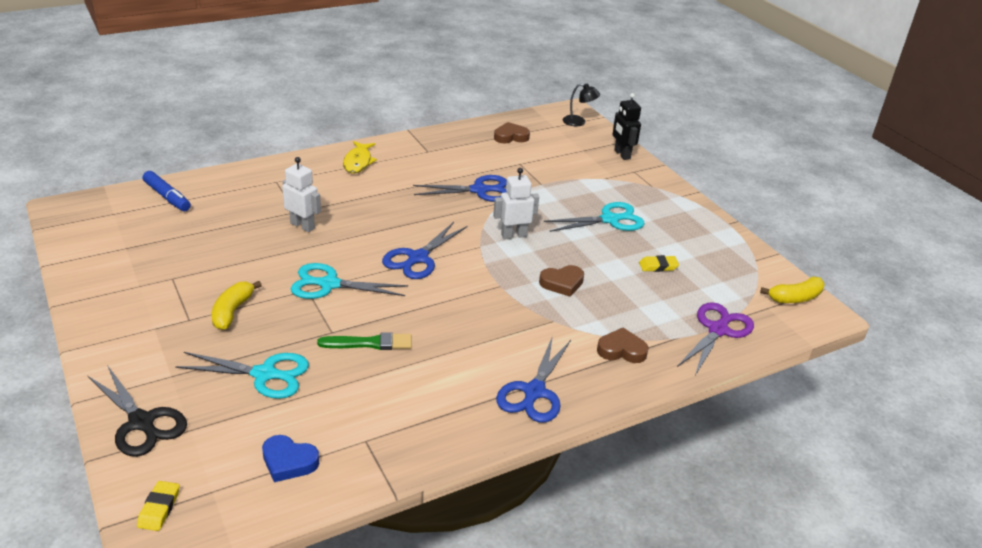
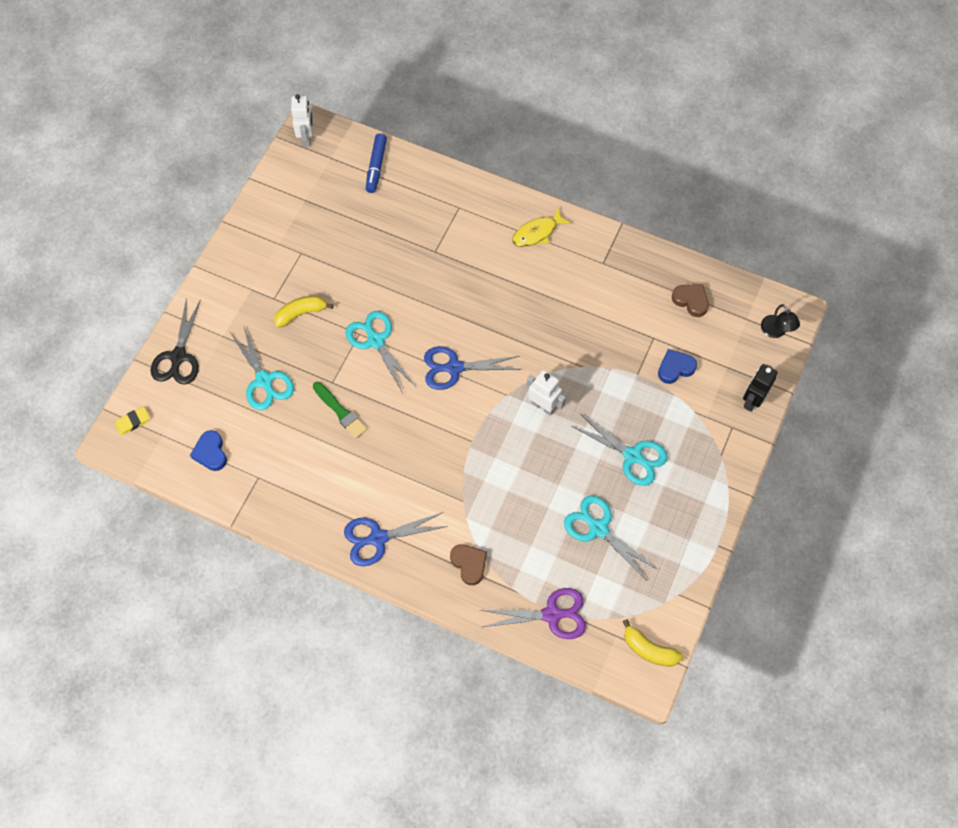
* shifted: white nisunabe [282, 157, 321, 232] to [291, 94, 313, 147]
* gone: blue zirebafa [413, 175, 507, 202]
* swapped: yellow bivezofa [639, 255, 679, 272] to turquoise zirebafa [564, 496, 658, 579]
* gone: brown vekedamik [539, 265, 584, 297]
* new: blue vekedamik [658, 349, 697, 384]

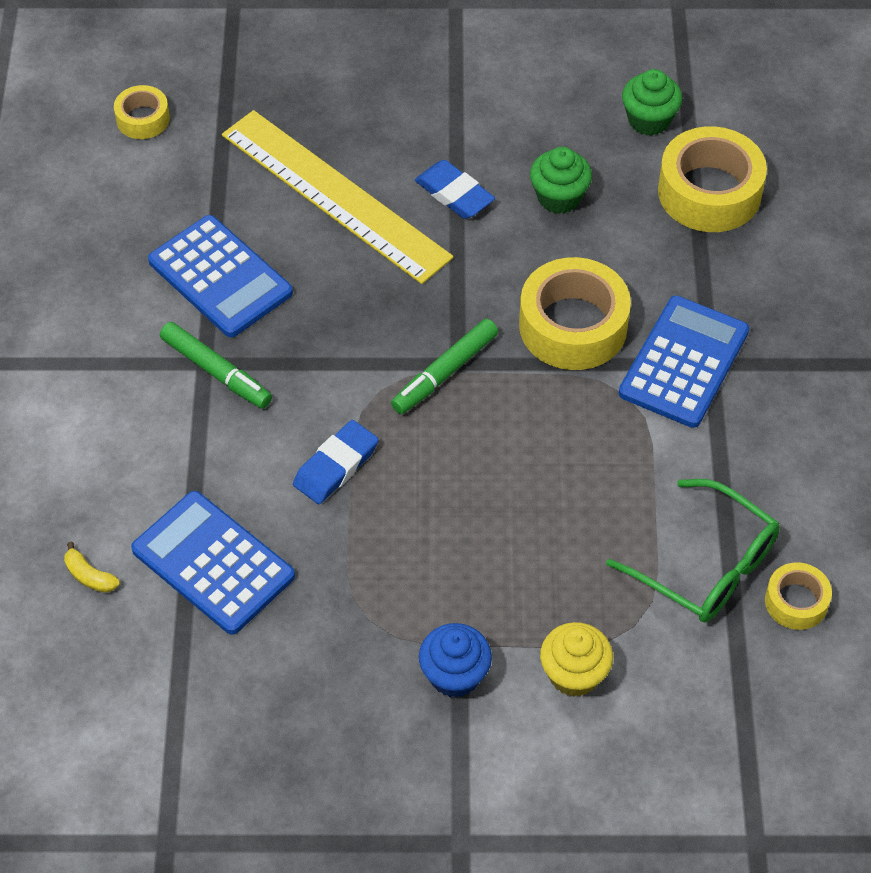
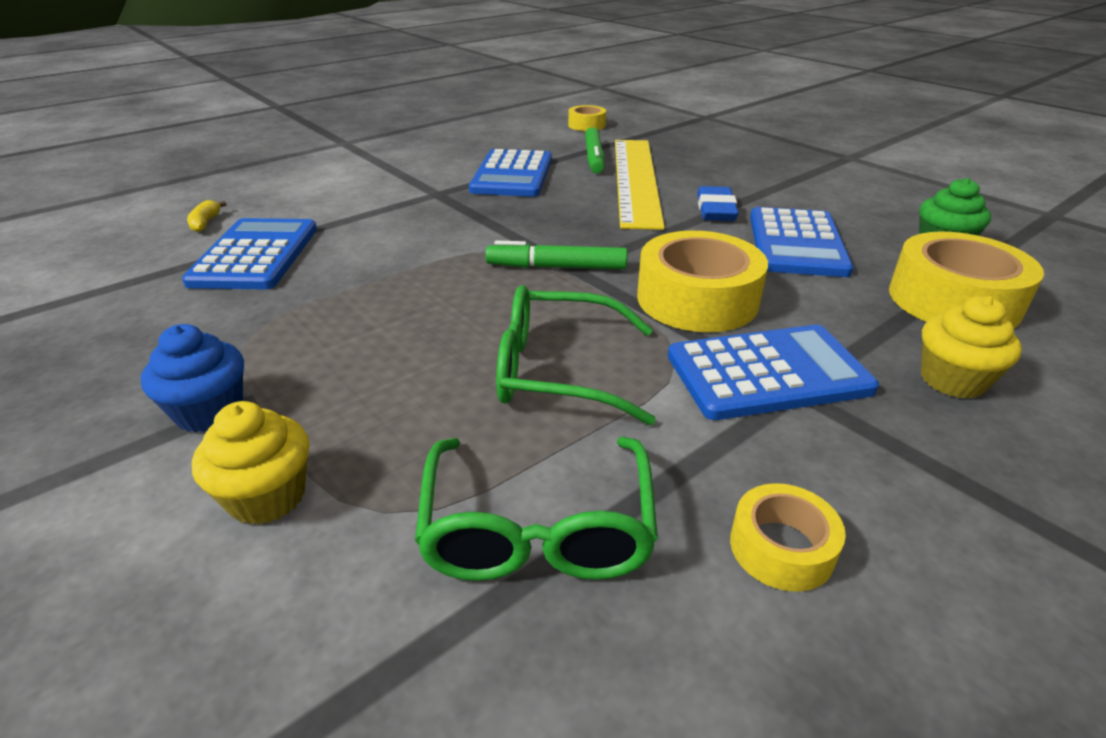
* swapped: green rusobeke [530, 147, 592, 214] to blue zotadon [750, 207, 854, 277]
* shifted: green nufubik [160, 322, 272, 409] to [585, 127, 605, 173]
* gone: blue bivezofa [293, 420, 379, 504]
* shifted: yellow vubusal [765, 562, 832, 630] to [730, 483, 846, 592]
* new: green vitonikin [496, 285, 656, 425]
* new: yellow rusobeke [921, 296, 1022, 399]

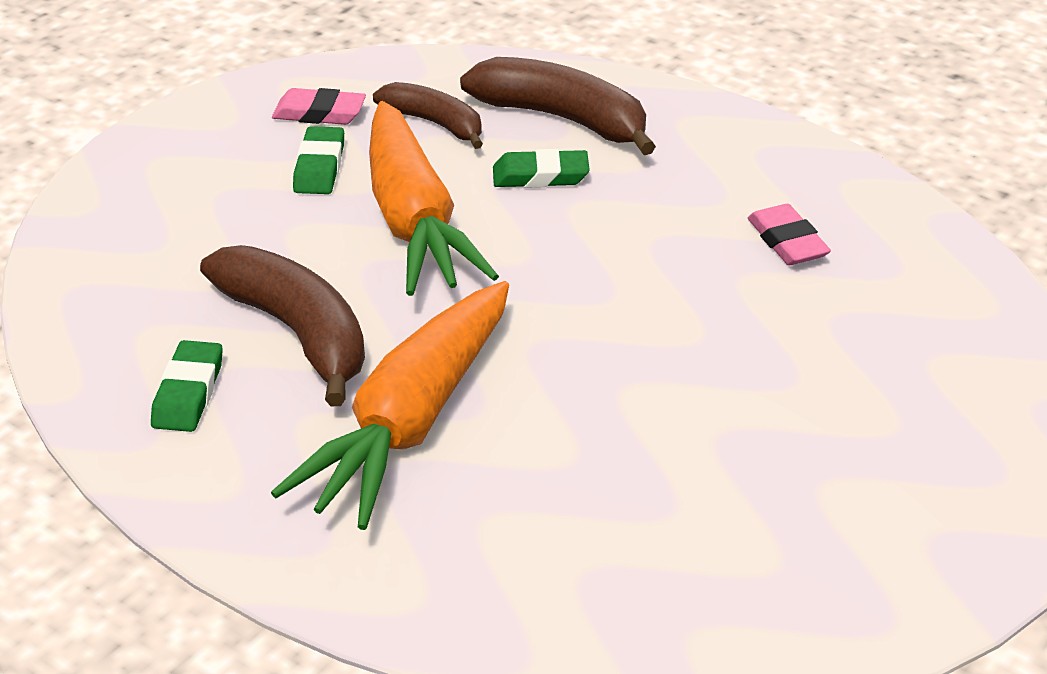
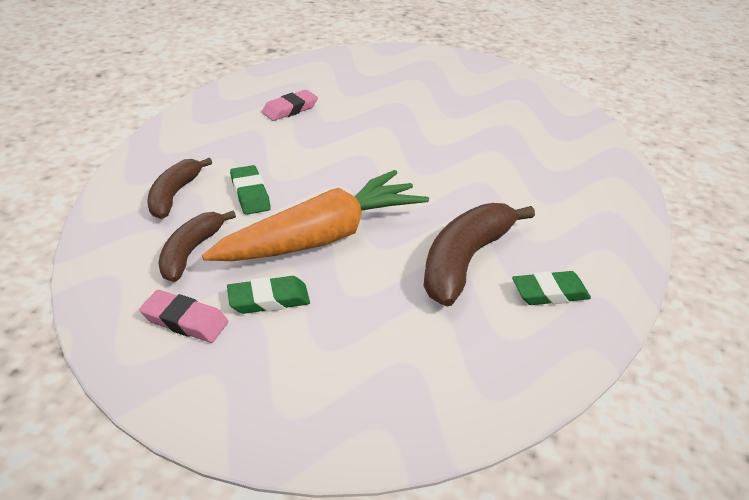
* scaled: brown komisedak [460, 57, 656, 155] = [148, 158, 212, 219] x0.63
* rotated: pink bivezofa [272, 88, 366, 125] = [139, 290, 228, 343] 60 degrees counterclockwise
* gone: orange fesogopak [271, 281, 509, 530]

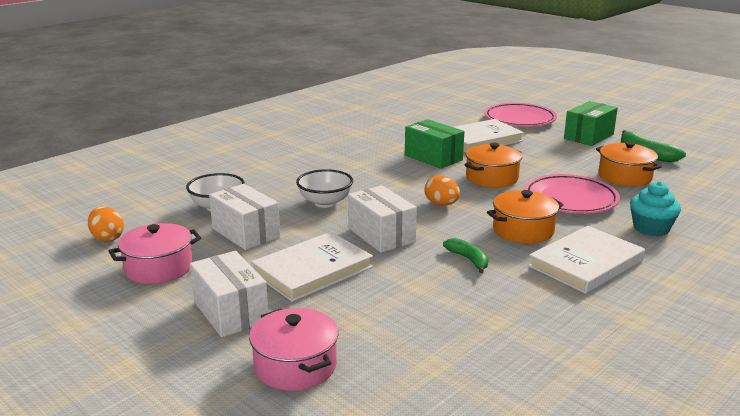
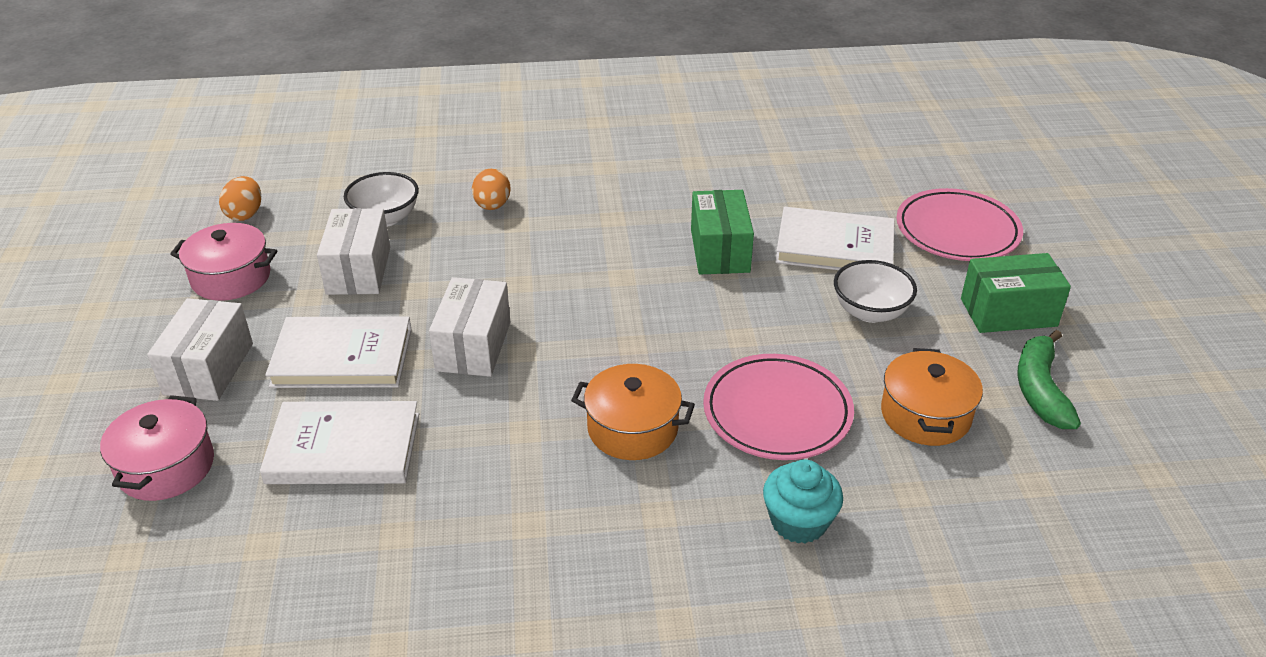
* gone: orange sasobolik [465, 143, 522, 188]
* shifted: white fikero [296, 169, 353, 208] to [834, 260, 917, 323]
* shifted: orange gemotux [424, 175, 460, 206] to [472, 169, 511, 210]
* shifted: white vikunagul [528, 226, 645, 294] to [260, 401, 419, 484]
* gone: green komisedak [443, 238, 488, 273]

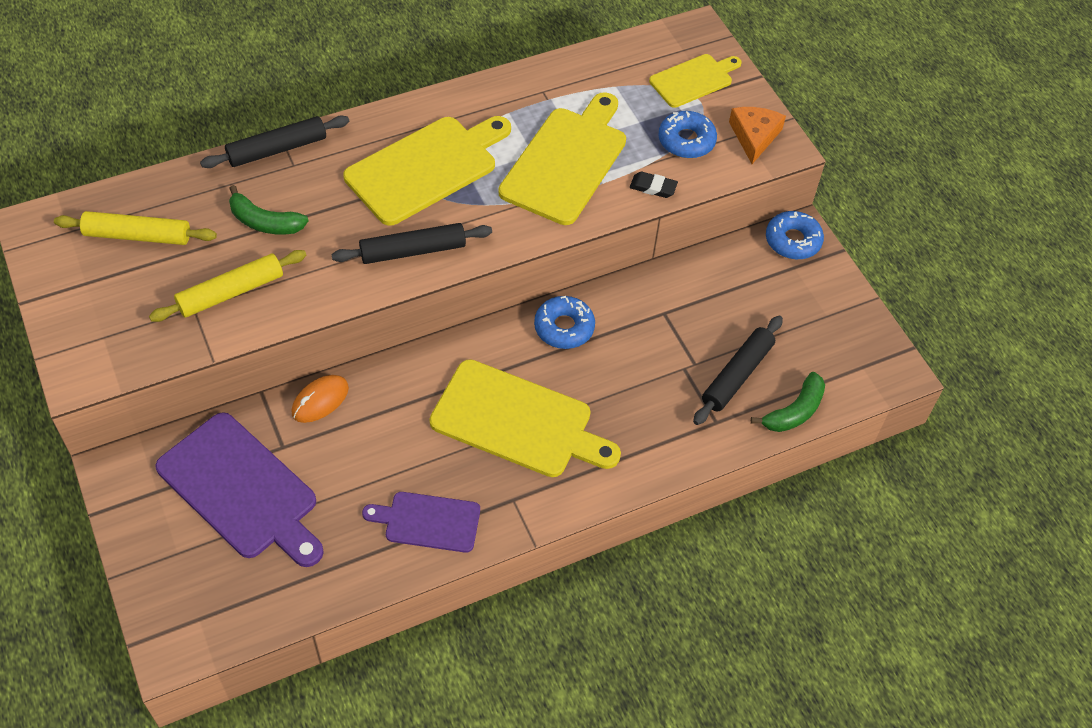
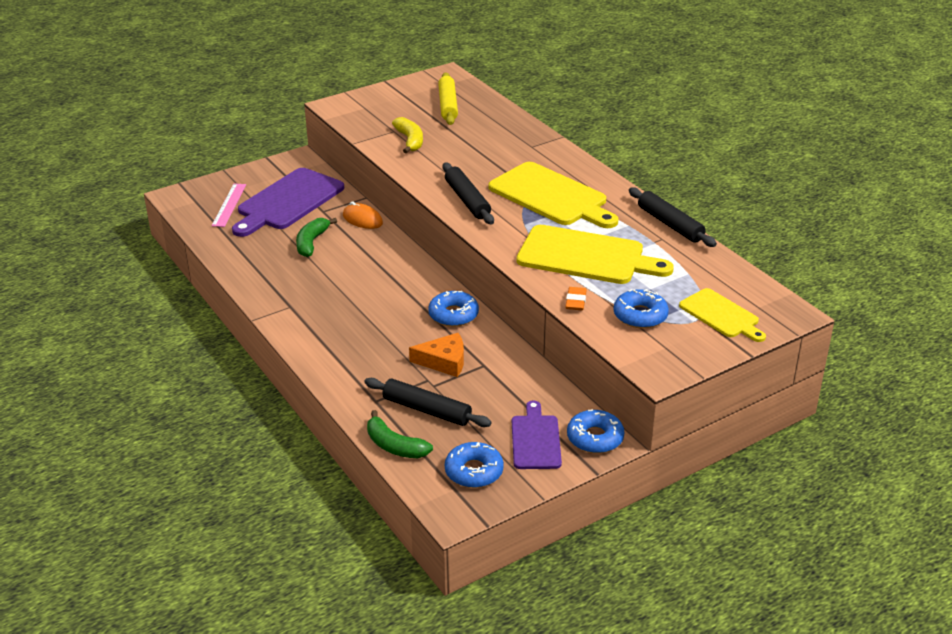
* shifted: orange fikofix [729, 107, 786, 164] to [409, 333, 464, 377]
* shifted: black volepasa [200, 115, 349, 168] to [629, 187, 717, 247]
* repainted: black bivezofa [630, 172, 678, 198] to orange bivezofa [565, 287, 587, 310]
* shifted: green komisedak [229, 185, 309, 235] to [296, 218, 337, 257]
* swapped: yellow volepasa [149, 250, 306, 322] to yellow komisedak [392, 117, 423, 153]
* gone: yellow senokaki [430, 359, 621, 477]
* shifted: purple senokaki [362, 492, 480, 553] to [512, 401, 562, 469]
* new: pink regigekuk [212, 184, 246, 227]
* new: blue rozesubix [445, 442, 504, 488]

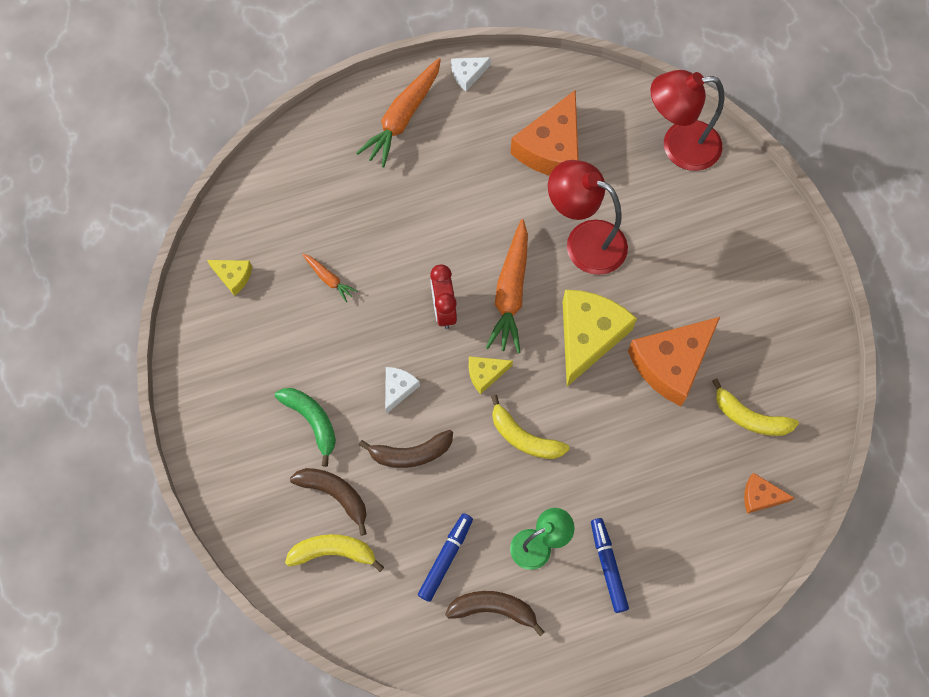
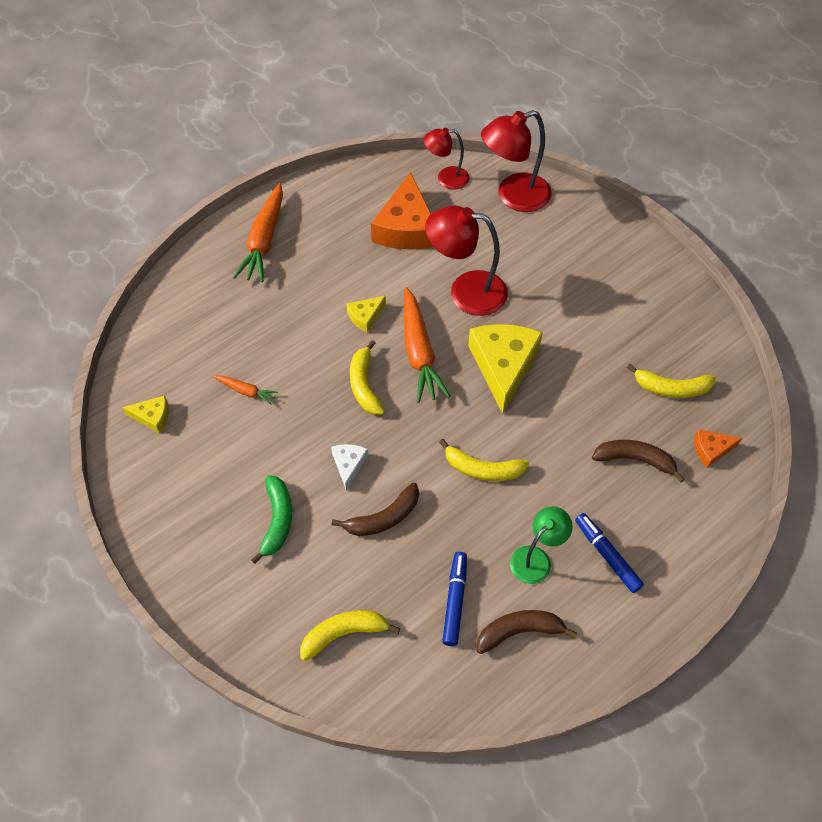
* gone: white fikofix [451, 57, 491, 91]
* swapped: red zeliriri [430, 265, 457, 329] to yellow komisedak [350, 340, 385, 415]
* gone: orange fikofix [628, 317, 720, 406]
* shifted: yellow fikofix [469, 356, 513, 394] to [346, 296, 386, 333]
* rotated: green komisedak [275, 388, 336, 467] = [251, 475, 292, 564] 60 degrees clockwise
* shifted: brown komisedak [290, 468, 367, 536] to [592, 440, 685, 482]
* new: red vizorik [423, 128, 469, 190]

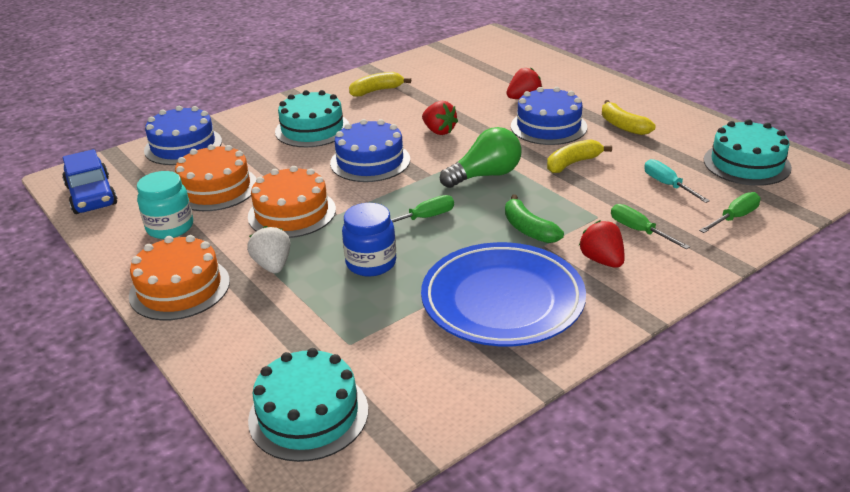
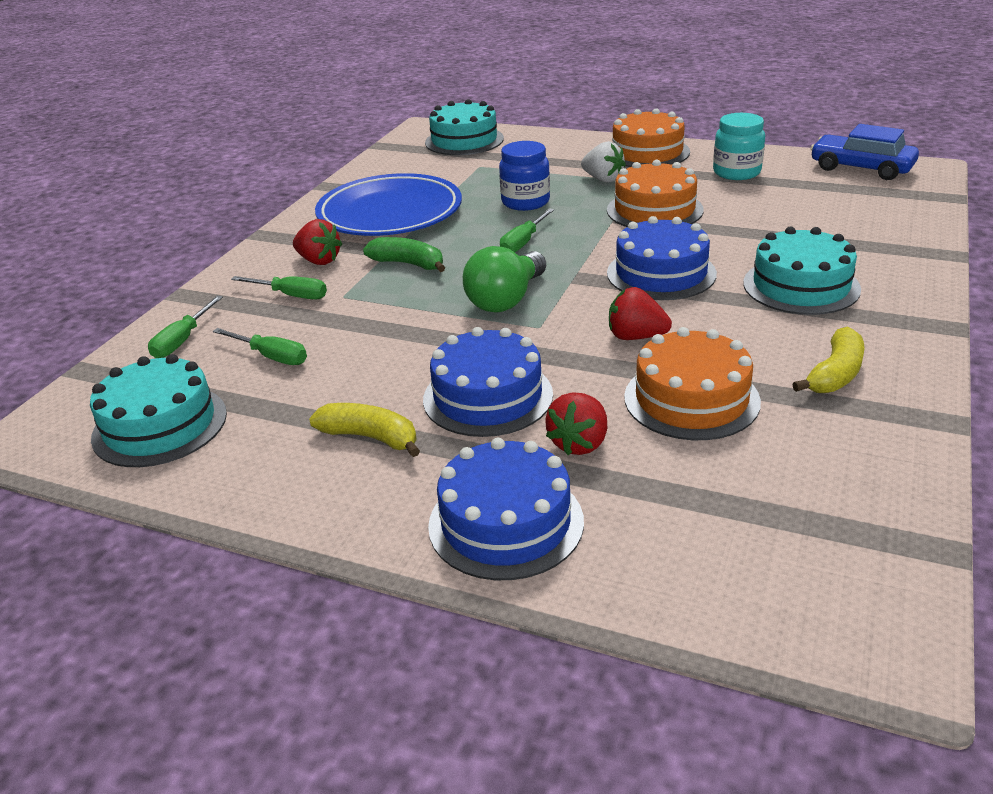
* shifted: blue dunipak [144, 106, 222, 165] to [428, 438, 584, 580]
* gone: yellow komisedak [547, 139, 612, 173]
* shifted: orange dunipak [175, 144, 257, 211] to [624, 327, 761, 440]
* repainted: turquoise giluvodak [644, 159, 710, 203] to green giluvodak [213, 328, 307, 365]

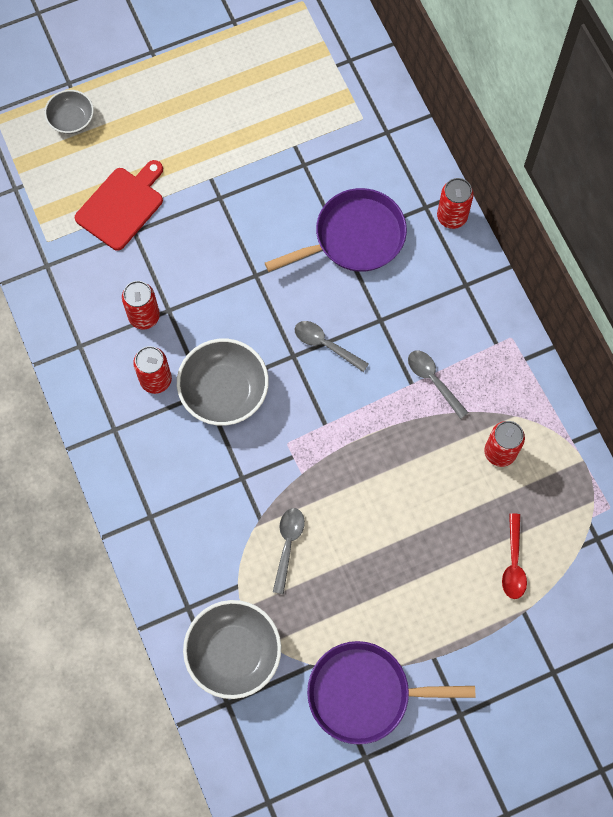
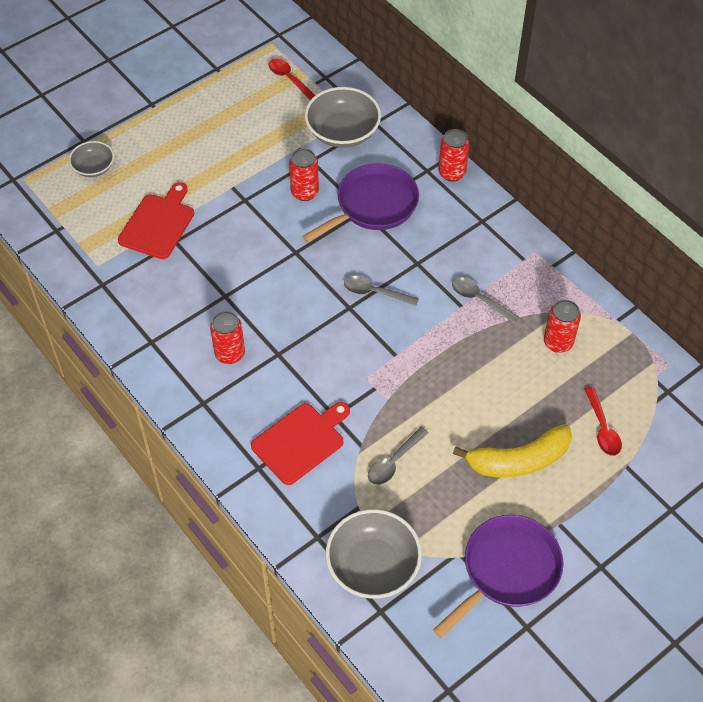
* shifted: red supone [122, 281, 160, 329] to [289, 148, 319, 201]
* shifted: grey fikero [177, 339, 269, 426] to [305, 87, 381, 148]
* rotated: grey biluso [273, 508, 305, 594] = [368, 427, 429, 485] 135 degrees counterclockwise
* rotated: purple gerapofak [307, 641, 475, 745] = [433, 515, 564, 638] 150 degrees clockwise
* new: red biluso [268, 58, 315, 100]
* new: red senokaki [251, 402, 350, 485]
* new: yellow komisedak [453, 424, 572, 477]

